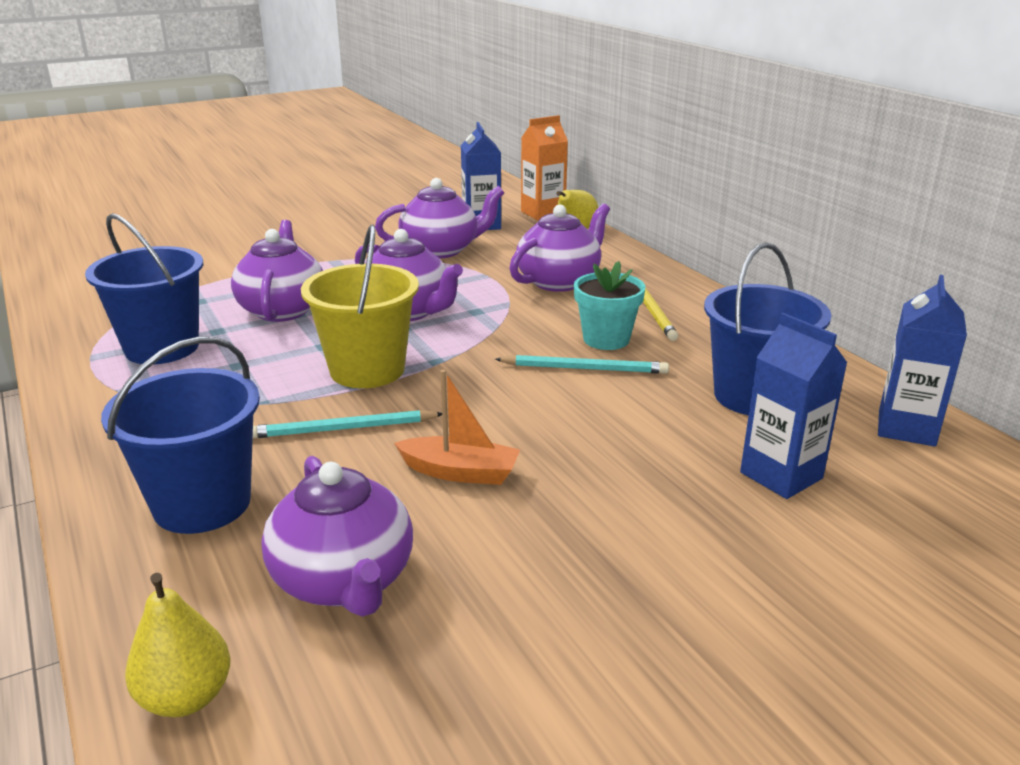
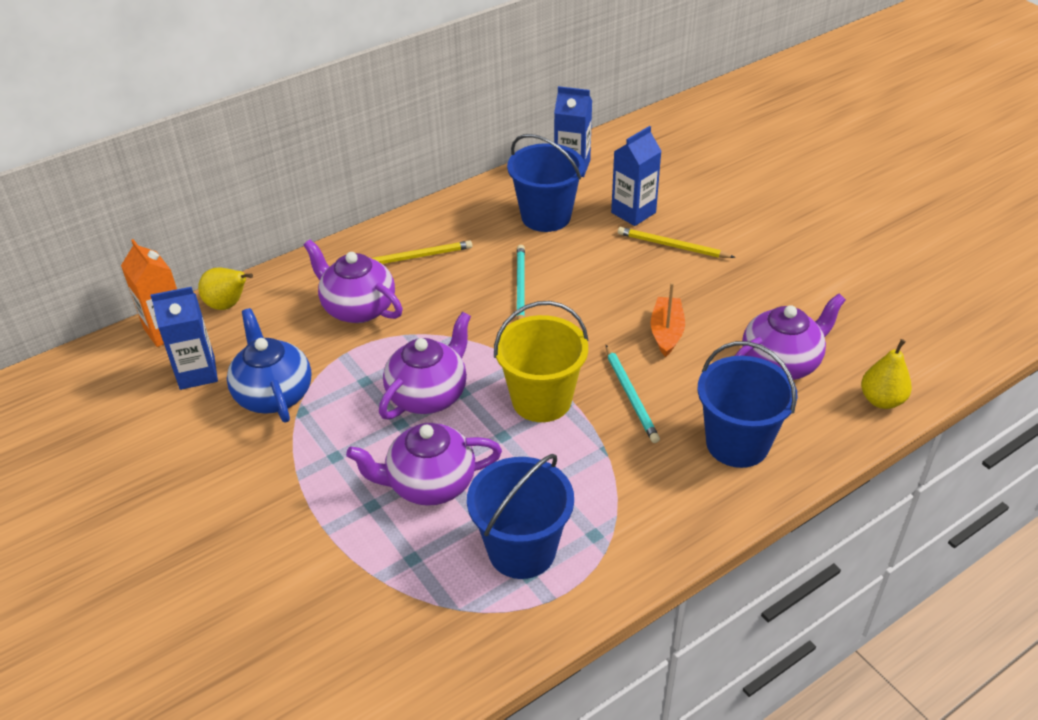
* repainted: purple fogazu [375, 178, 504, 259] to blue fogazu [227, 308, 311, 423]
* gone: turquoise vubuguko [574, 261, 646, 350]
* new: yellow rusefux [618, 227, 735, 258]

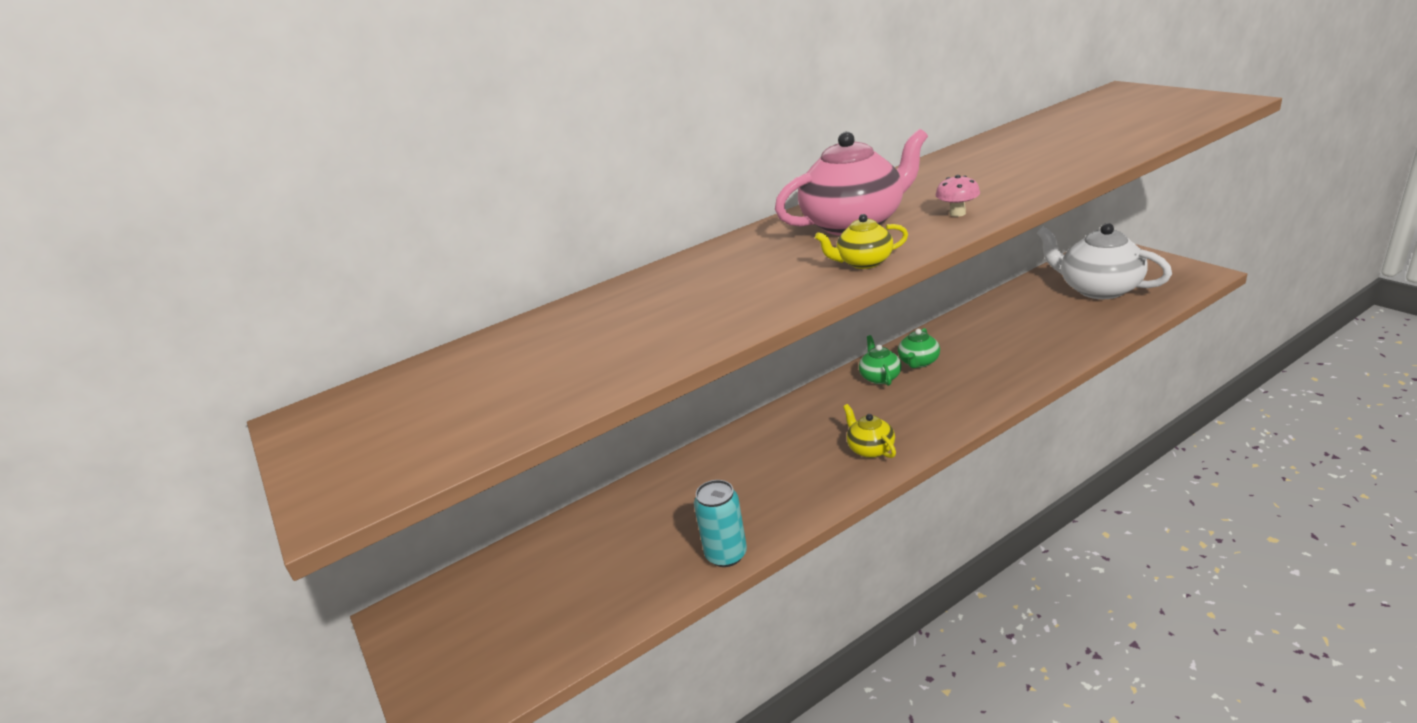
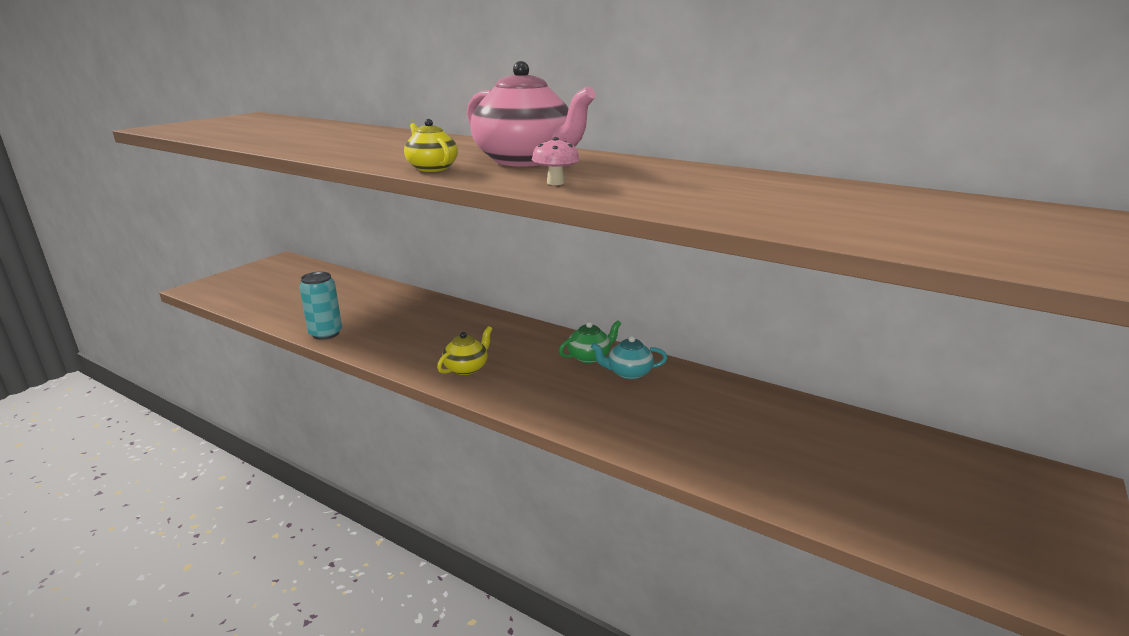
* gone: white fogazu [1037, 223, 1172, 299]
* repainted: green fogazu [898, 328, 940, 368] to turquoise fogazu [591, 336, 667, 379]

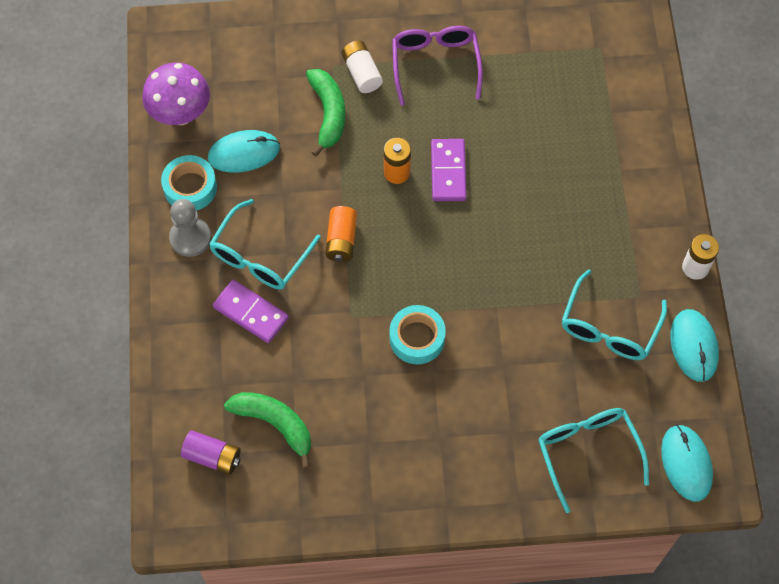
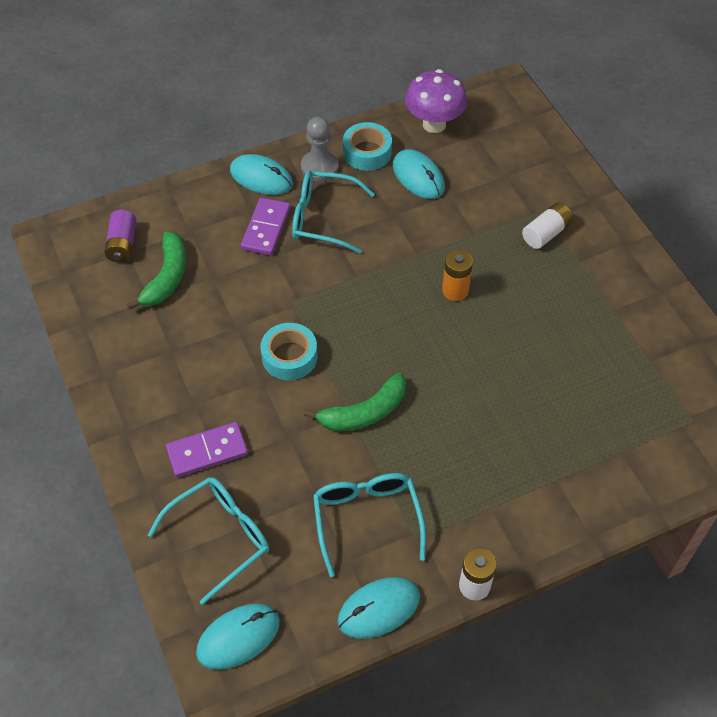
* gone: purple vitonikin [392, 26, 483, 106]
* shifted: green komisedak [306, 69, 345, 157] to [304, 373, 406, 431]
* shifted: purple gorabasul [431, 139, 467, 201] to [166, 422, 248, 477]
* gone: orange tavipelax [325, 206, 357, 262]
* rotated: turquoise vitonikin [562, 269, 667, 360] = [313, 473, 426, 577] 75 degrees clockwise
* new: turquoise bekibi [230, 154, 293, 195]

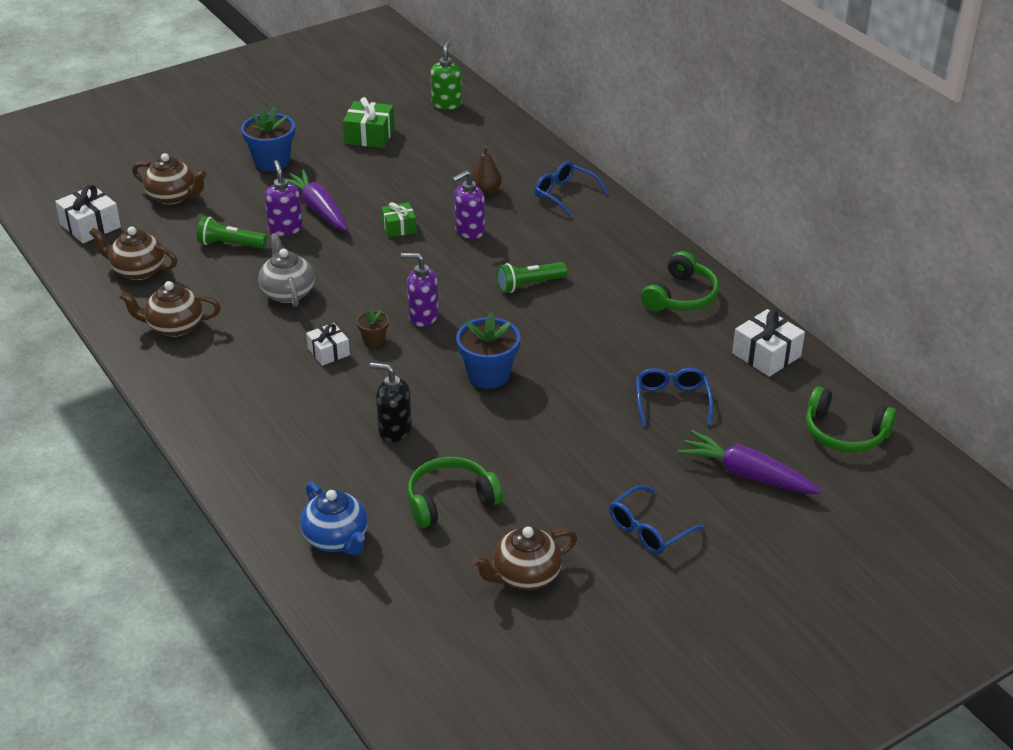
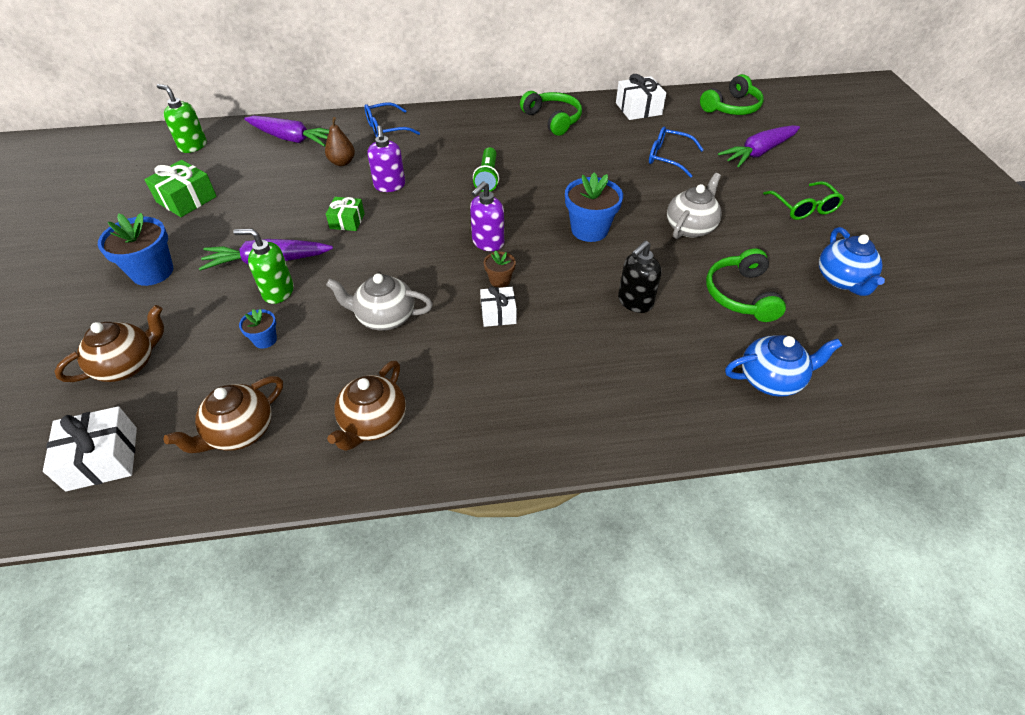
* repainted: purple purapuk [265, 160, 303, 236] to green purapuk [233, 229, 294, 304]
* swapped: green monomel [197, 216, 267, 249] to blue vubuguko [239, 309, 277, 349]
* repainted: blue vitonikin [609, 485, 705, 554] to green vitonikin [763, 181, 844, 220]
* repainted: brown fogazu [472, 526, 578, 590] to blue fogazu [819, 227, 885, 296]
* new: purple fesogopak [244, 116, 329, 147]
* new: grey fogazu [667, 173, 722, 239]

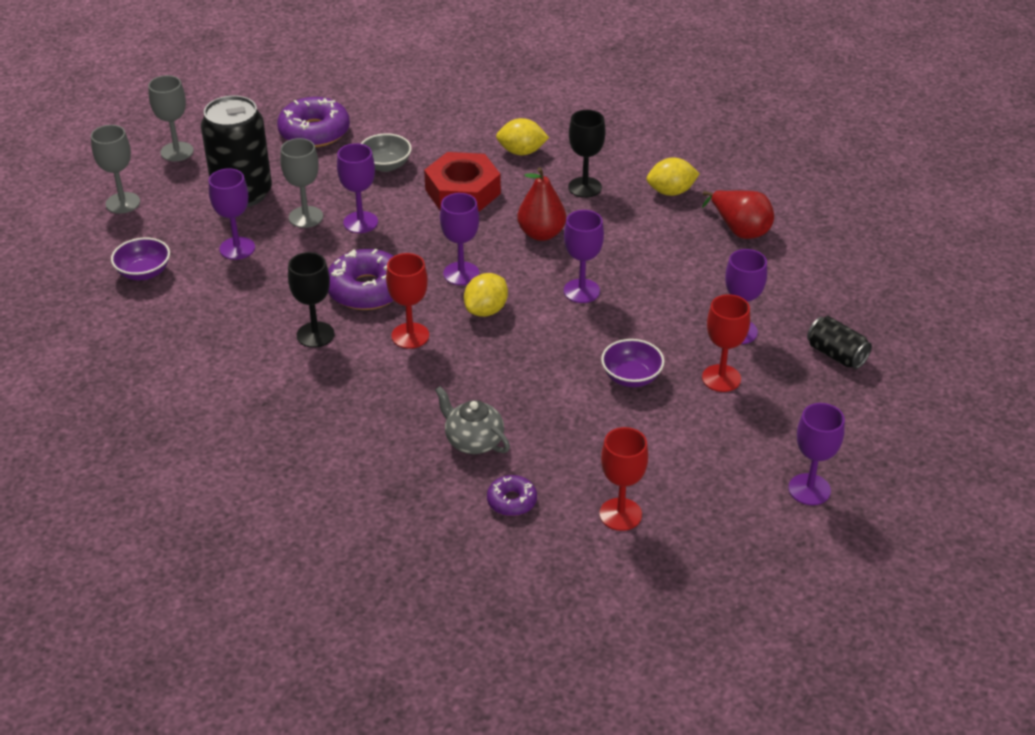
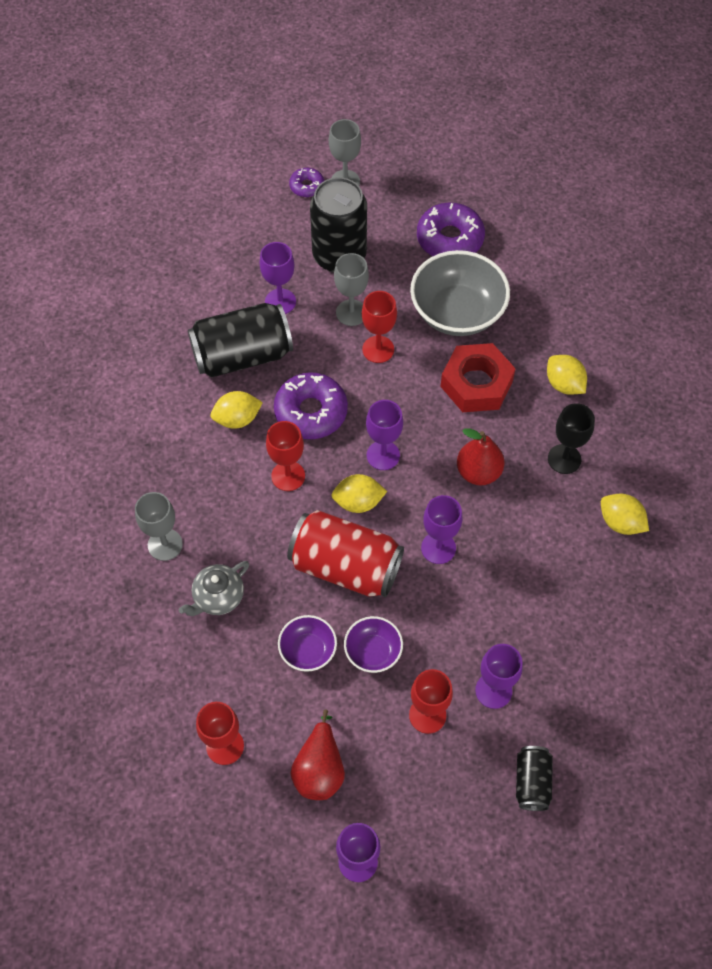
* shifted: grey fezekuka [91, 125, 140, 214] to [135, 492, 183, 561]
* scaled: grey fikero [360, 133, 412, 172] = [410, 250, 510, 336] x1.92
* repainted: purple fezekuka [337, 143, 378, 233] to red fezekuka [362, 291, 397, 363]
* shifted: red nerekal [702, 190, 774, 239] to [290, 709, 345, 800]
* shifted: purple fikero [111, 237, 170, 280] to [278, 615, 337, 672]
* swapped: black fezekuka [288, 252, 335, 348] to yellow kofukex [211, 391, 263, 429]
* rotated: grey fogazu [435, 386, 510, 454] = [179, 561, 249, 616] 135 degrees counterclockwise
* shifted: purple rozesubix [487, 475, 537, 516] to [289, 168, 324, 197]
* new: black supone [188, 303, 293, 378]
* new: red supone [287, 510, 404, 597]

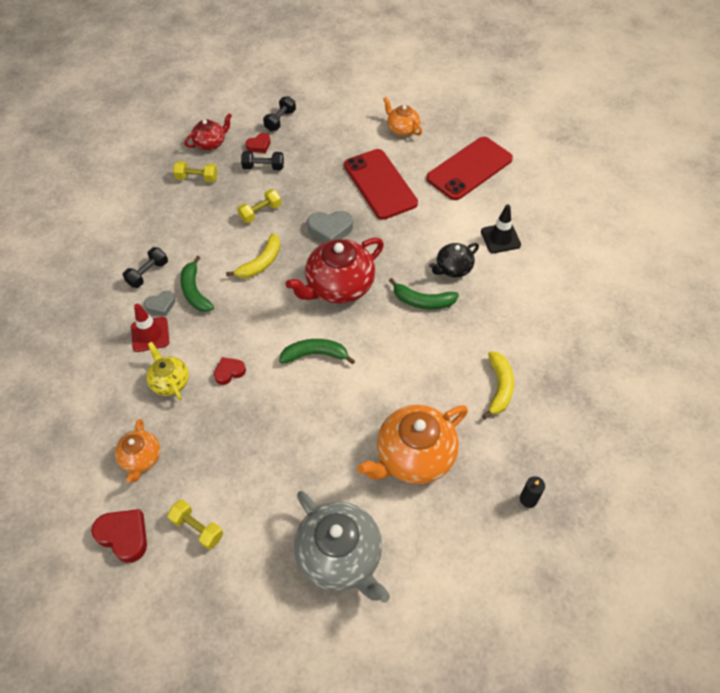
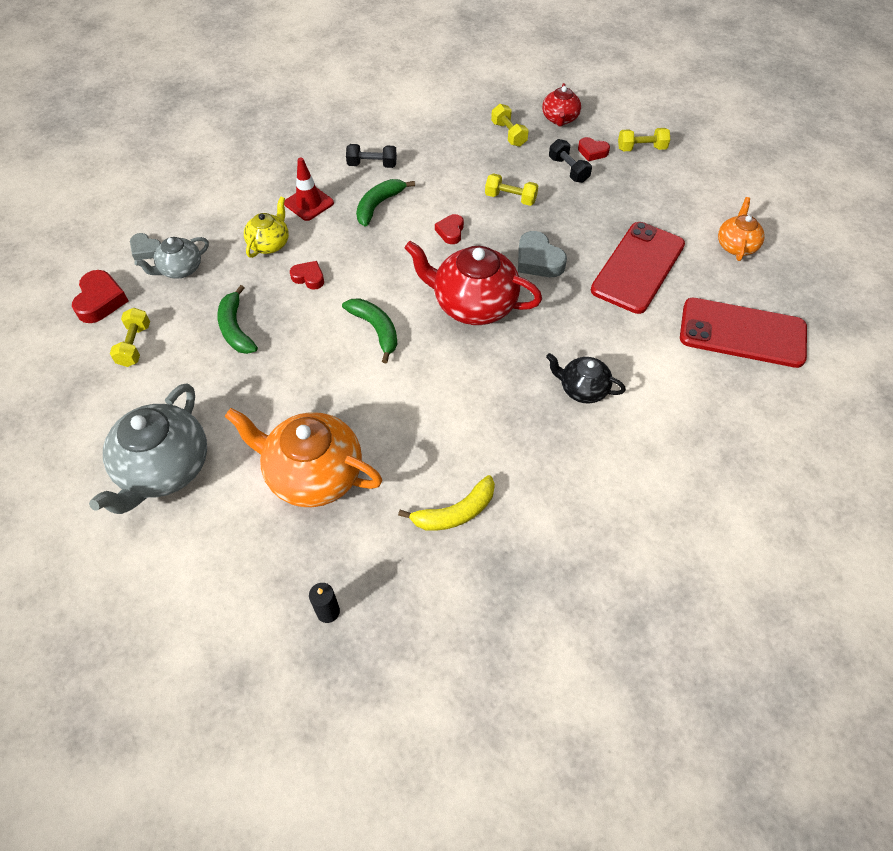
* repainted: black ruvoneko [263, 96, 296, 131] to yellow ruvoneko [618, 128, 670, 151]
* rotated: red fogazu [185, 113, 232, 150] = [542, 83, 581, 127] 75 degrees clockwise
* gone: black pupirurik [481, 205, 521, 253]
* swapped: yellow komisedak [226, 233, 280, 278] to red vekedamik [435, 214, 464, 244]
* shifted: green komisedak [389, 278, 459, 309] to [217, 285, 258, 354]
* shifted: grey vekedamik [144, 291, 176, 316] to [130, 233, 161, 260]
* repainted: orange fogazu [115, 419, 160, 482] to grey fogazu [134, 237, 209, 279]

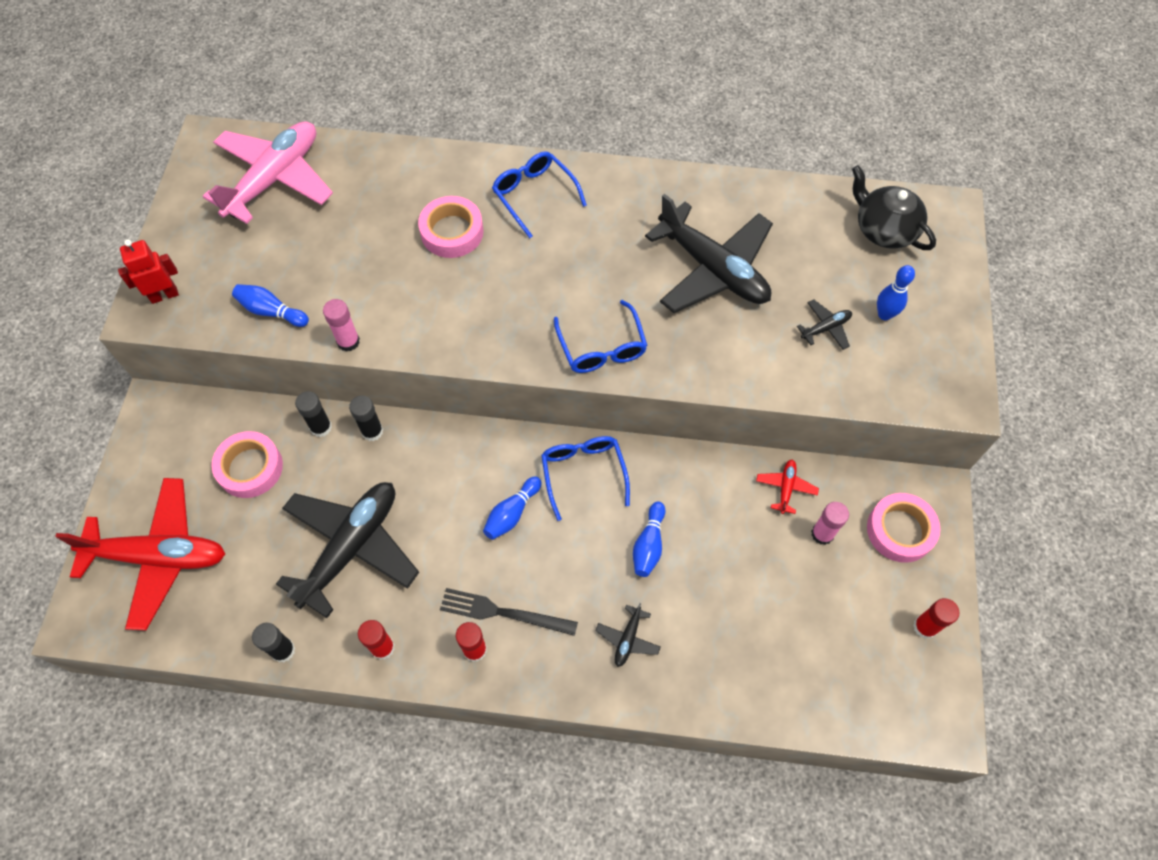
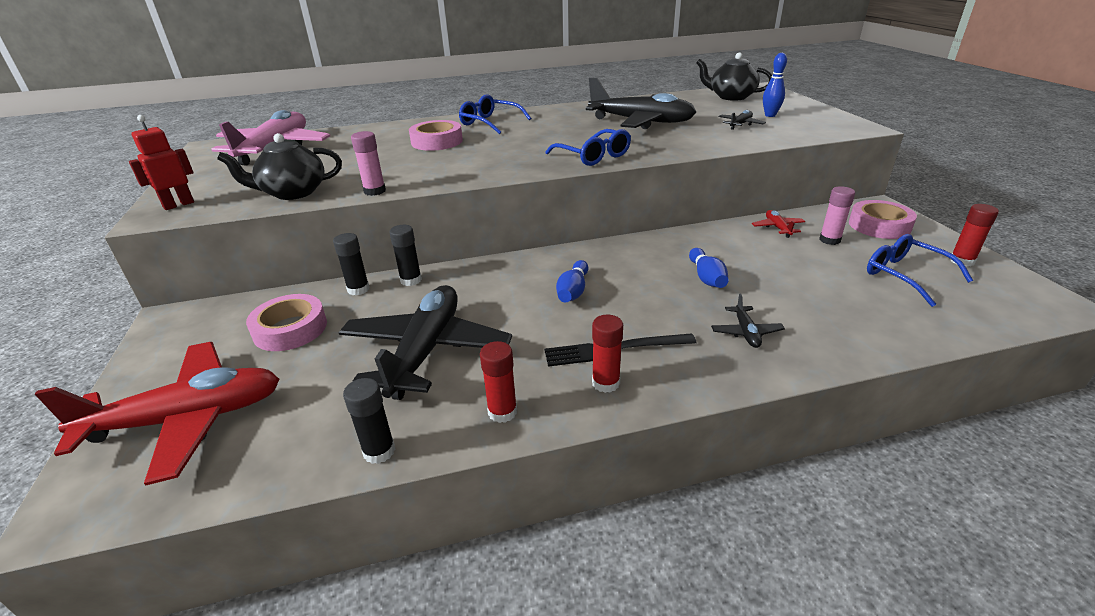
* swapped: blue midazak [232, 284, 309, 327] to black fogazu [217, 133, 342, 200]
* shifted: blue vitonikin [541, 436, 630, 521] to [867, 234, 973, 307]

